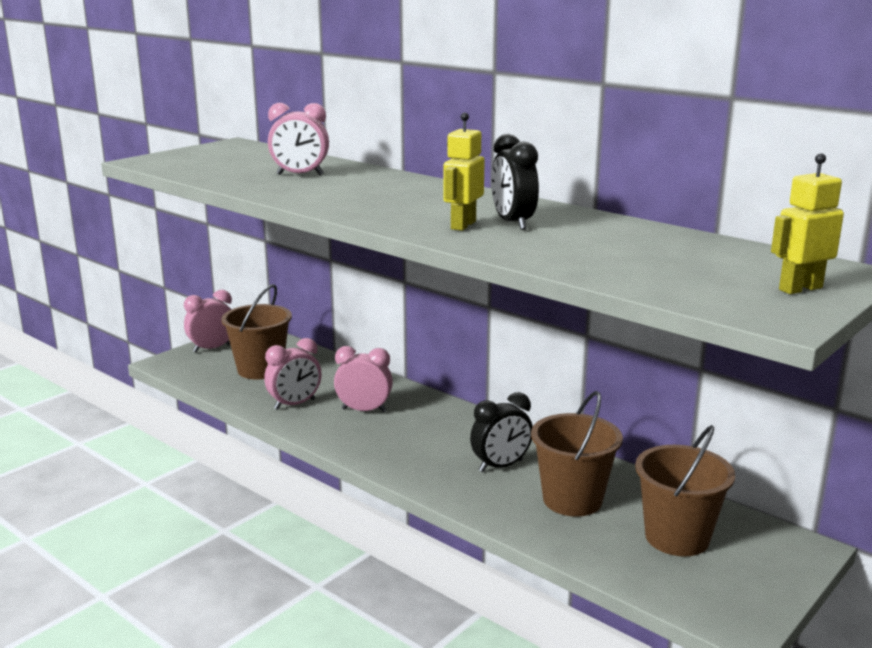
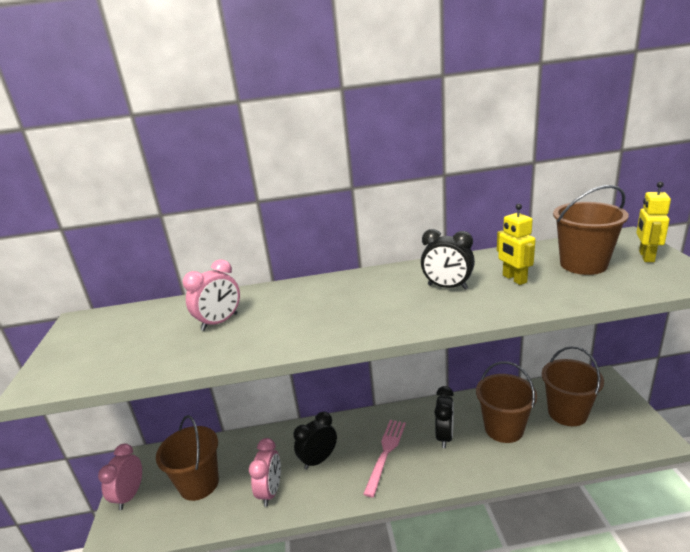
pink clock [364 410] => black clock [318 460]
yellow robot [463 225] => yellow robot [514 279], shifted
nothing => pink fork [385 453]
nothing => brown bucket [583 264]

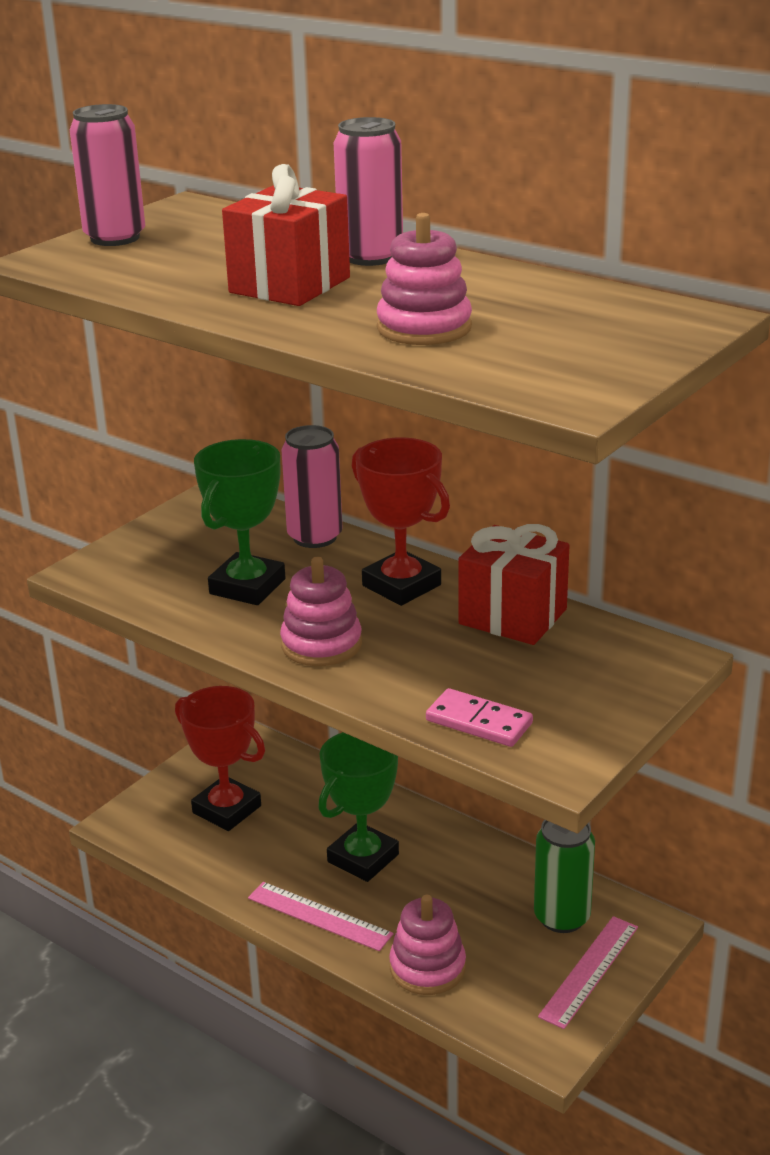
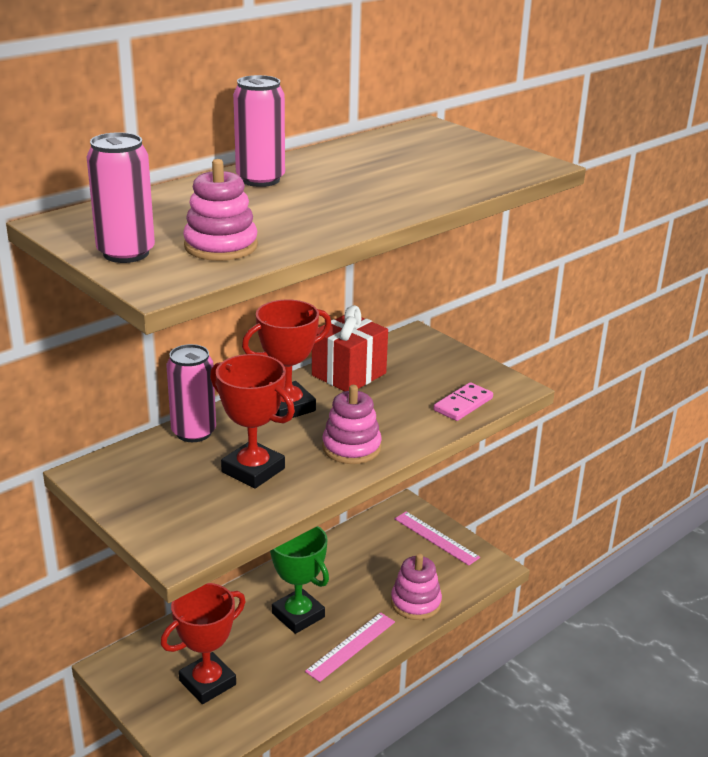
green trophy [247 586] => red trophy [253 470]
red gift [289 285] => nothing
pink stacking toy [424 328] => pink stacking toy [221 246], shifted
green can [562 917] => nothing

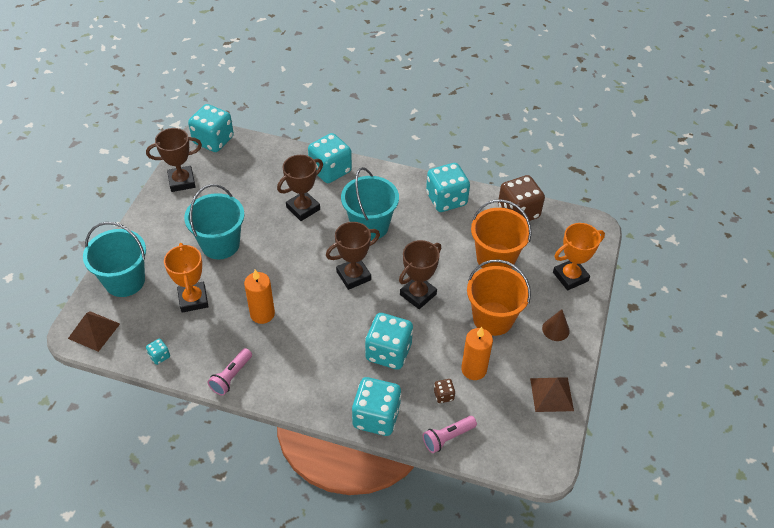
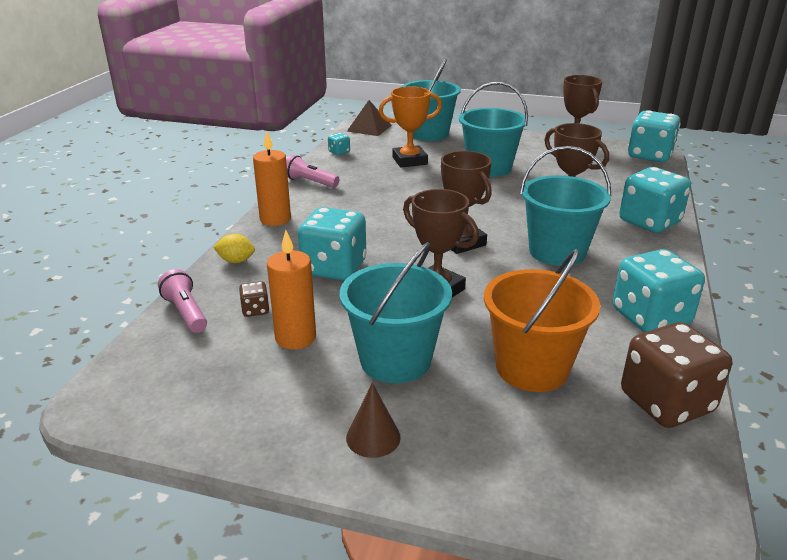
orange candle [262 314] => orange candle [275 219], shifted
turquoise dice [376 417] => yellow lemon [236 261]
orange bucket [493 318] => turquoise bucket [395 360]
brown pyramid [551 394] => nothing
orange trophy [570 277] => nothing

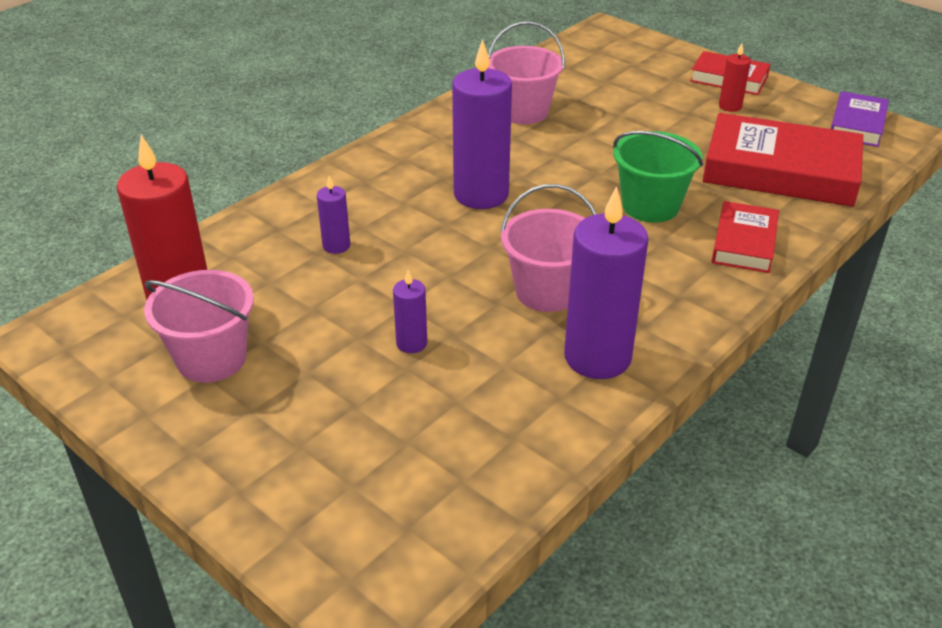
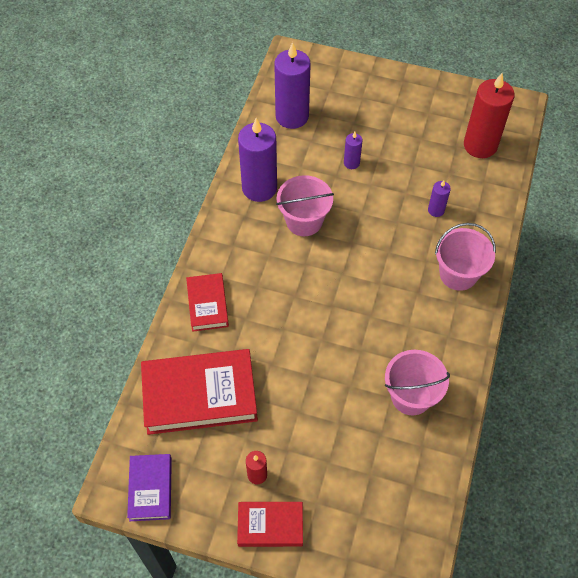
pink bucket [211 359] => pink bucket [458 274], shifted
purple candle [481 194] => purple candle [292 116], shifted
green bucket [650 206] => nothing

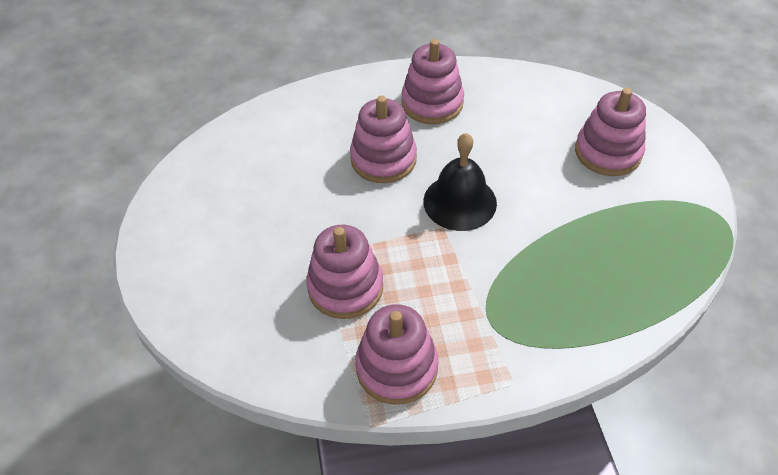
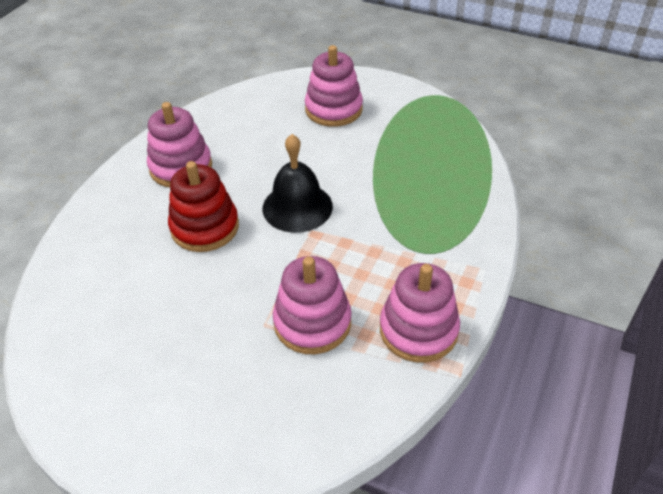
pink stacking toy [383 159] => red stacking toy [205 227]

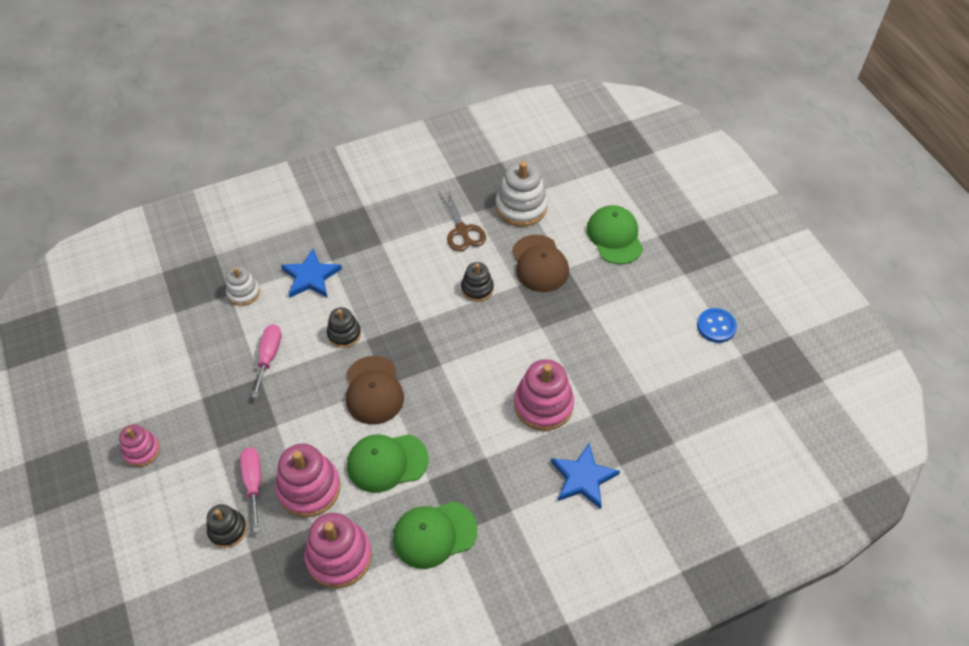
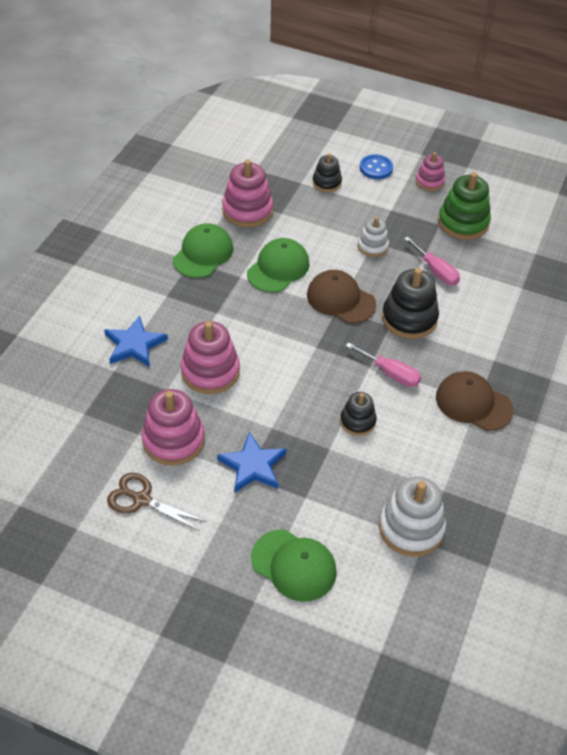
white stacking toy [243 293] => white stacking toy [372 246], shifted
pink screwdriver [254 483] => pink screwdriver [390 373], shifted
pink stacking toy [309 488] => pink stacking toy [173 440], shifted
blue star [311 277] => blue star [253 466], shifted
black stacking toy [344 334] => black stacking toy [409 318], x1.69
brown scissors [462 230] => brown scissors [142 500], shifted
brown cap [539 264] => brown cap [473 403], shifted
blue button [716 326] => blue button [376 168], shifted
nothing => green stacking toy [463 223]

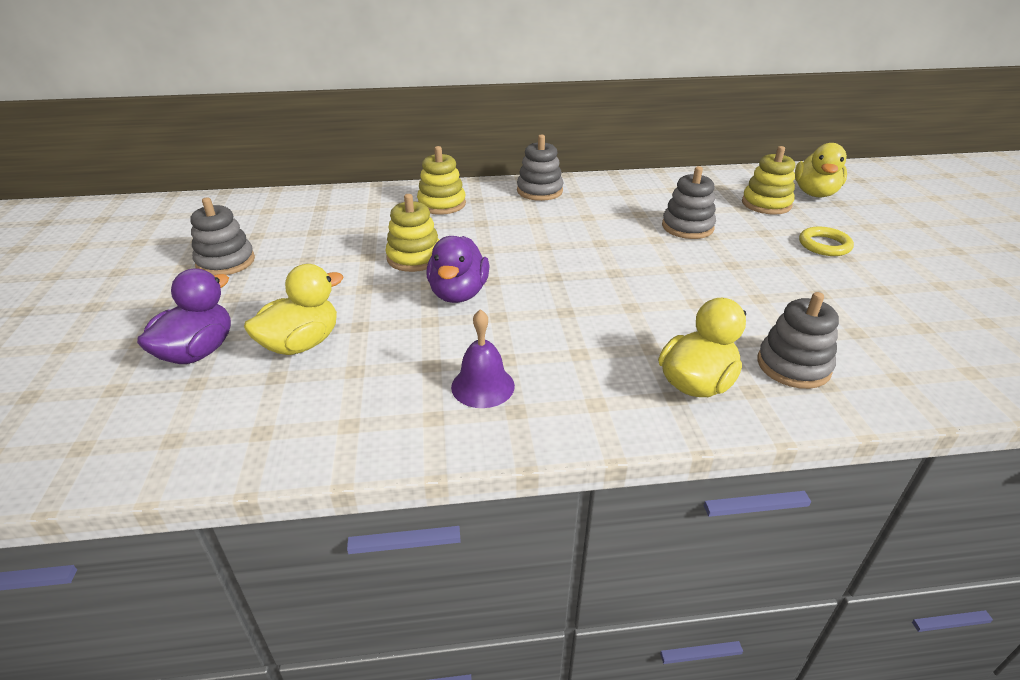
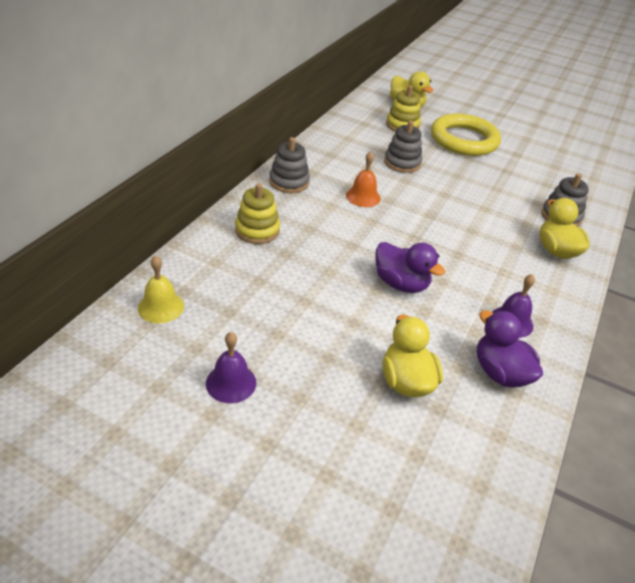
purple duck [198 352] => purple duck [500 373], shifted
grey stacking toy [225 262] => purple bell [231 383]
yellow stacking toy [414 258] => nothing
yellow ring [824 245] => yellow ring [464 140], x2.15
nothing => yellow bell [161 307]
nothing => orange bell [363 197]

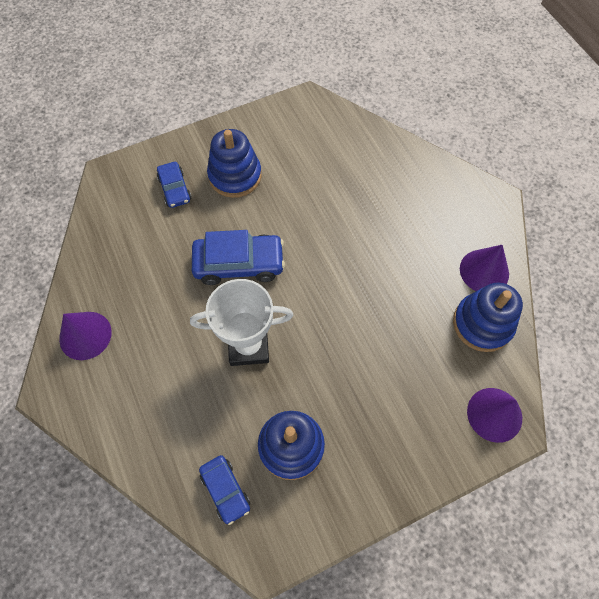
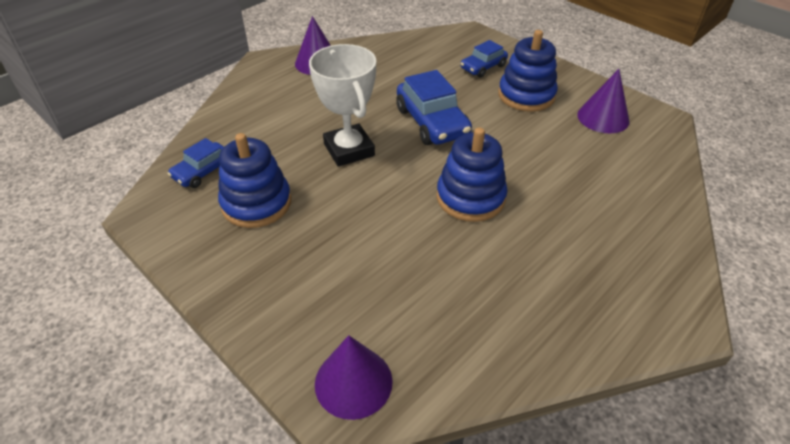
blue stacking toy [482 324] => blue stacking toy [470 197], shifted
purple cone [484 271] => purple cone [603 117], shifted

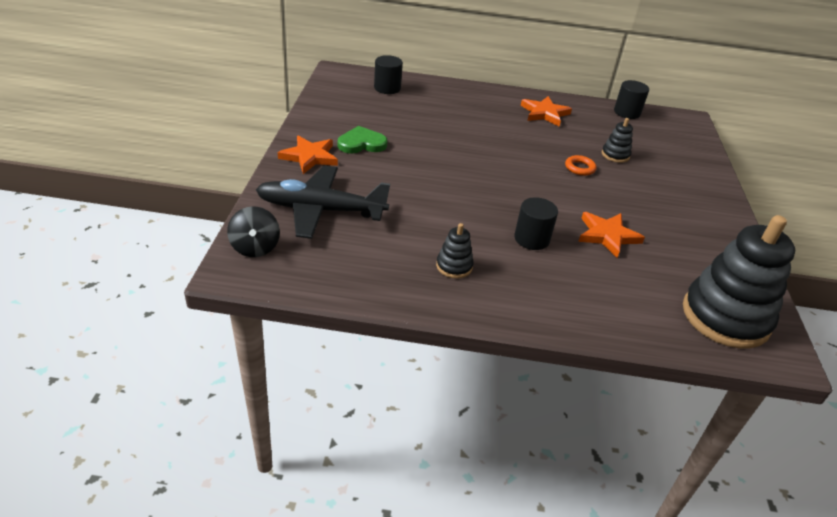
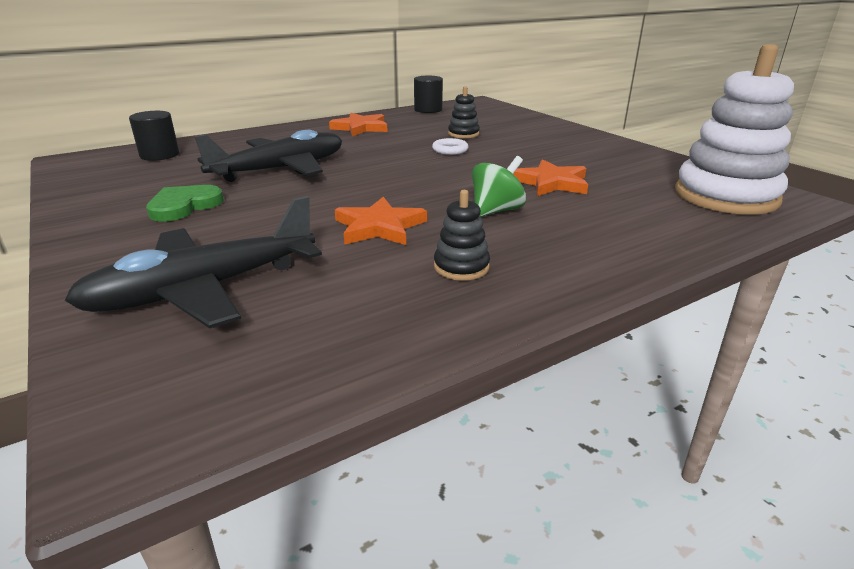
black spinning top [255 247] => nothing
orange star [309 157] => orange star [379 227], shifted
black cylinder [531 239] => green spinning top [496 211]
orange ring [579 168] => white ring [450 150]
black stacking toy [725 317] => white stacking toy [725 196]
nothing => black plane [280 170]

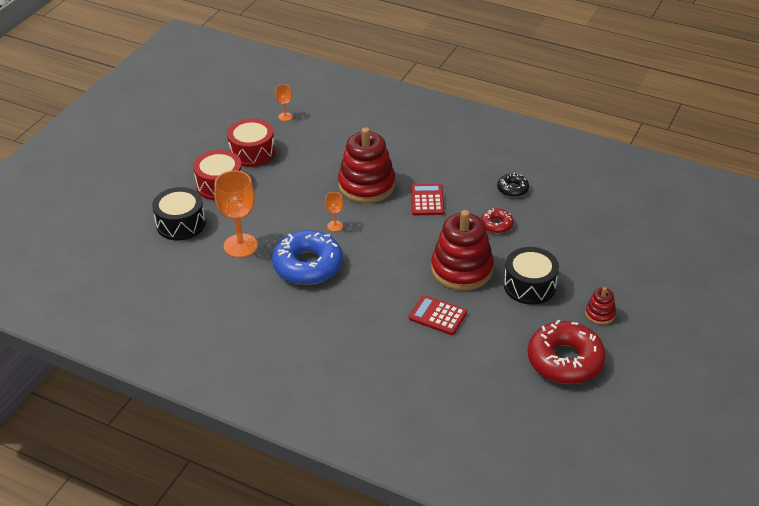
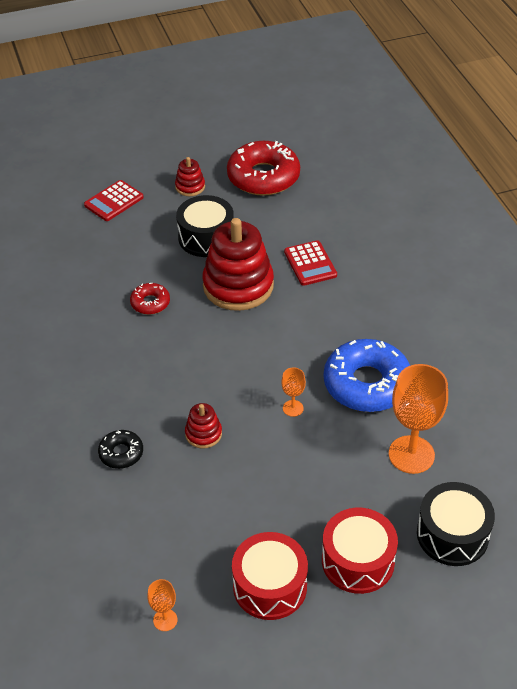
red stacking toy [366 185] => red stacking toy [203 434], x0.46
red calculator [427 200] => red calculator [114 201], shifted
black donut [512 189] => black donut [121 453], shifted

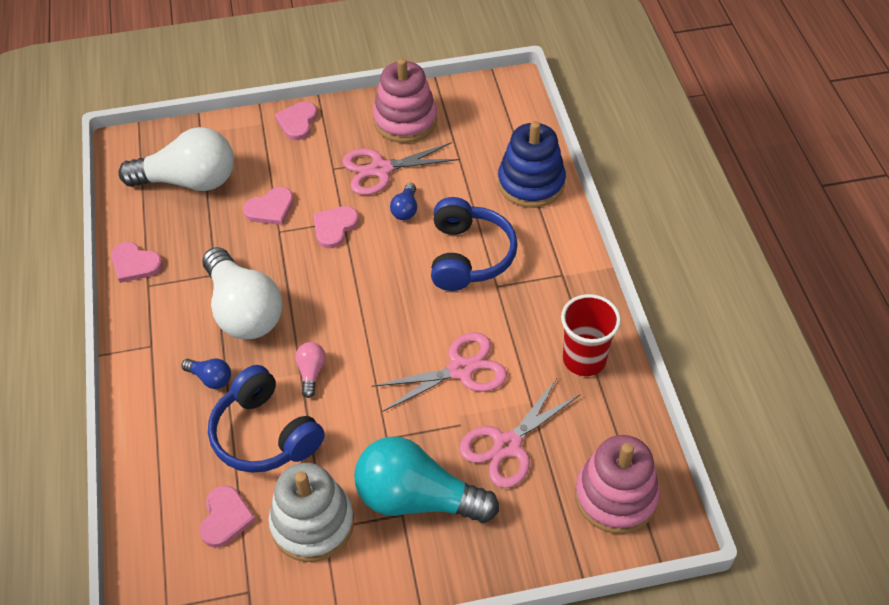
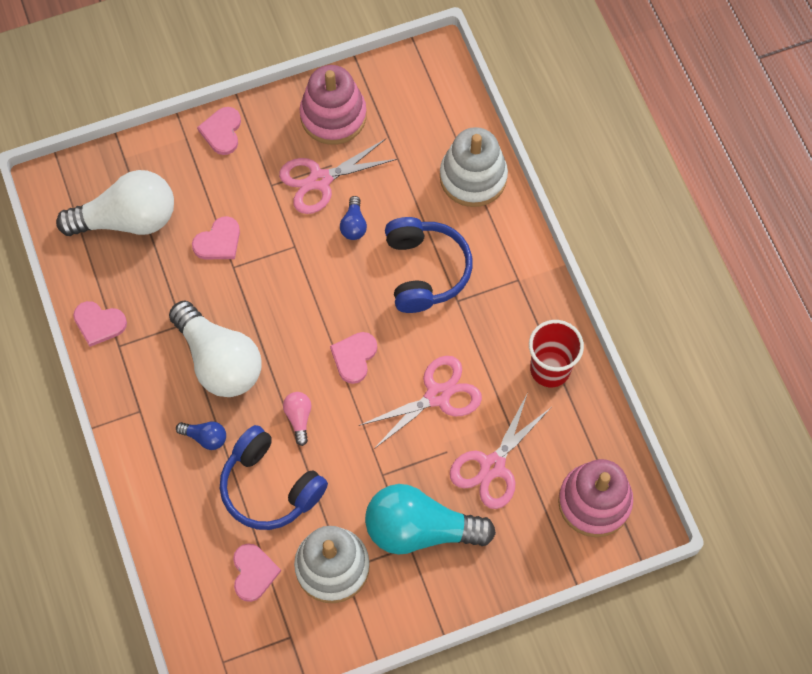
pink heart [334 227] => pink heart [354 357], shifted
blue stacking toy [531 183] => white stacking toy [473 177]

